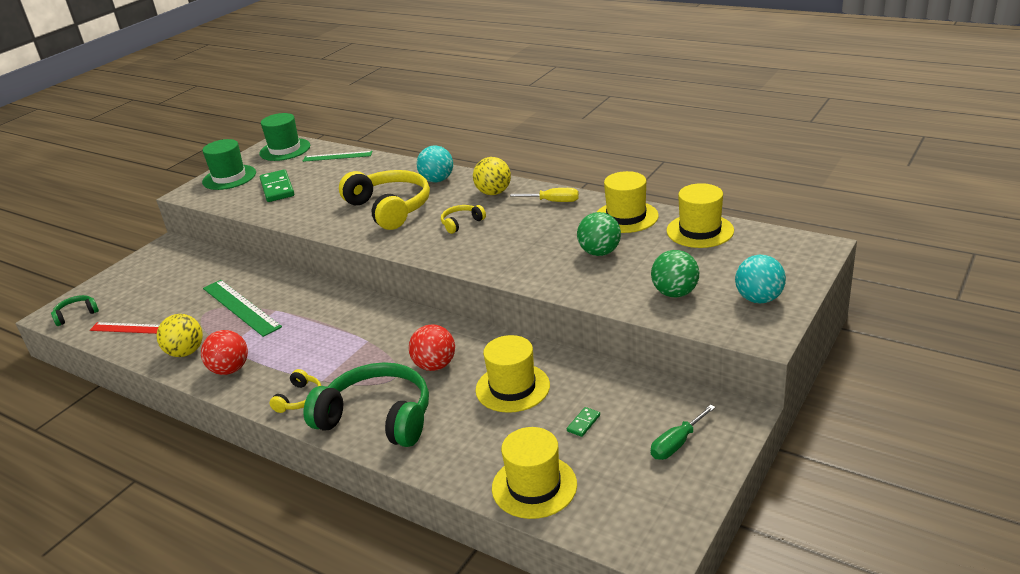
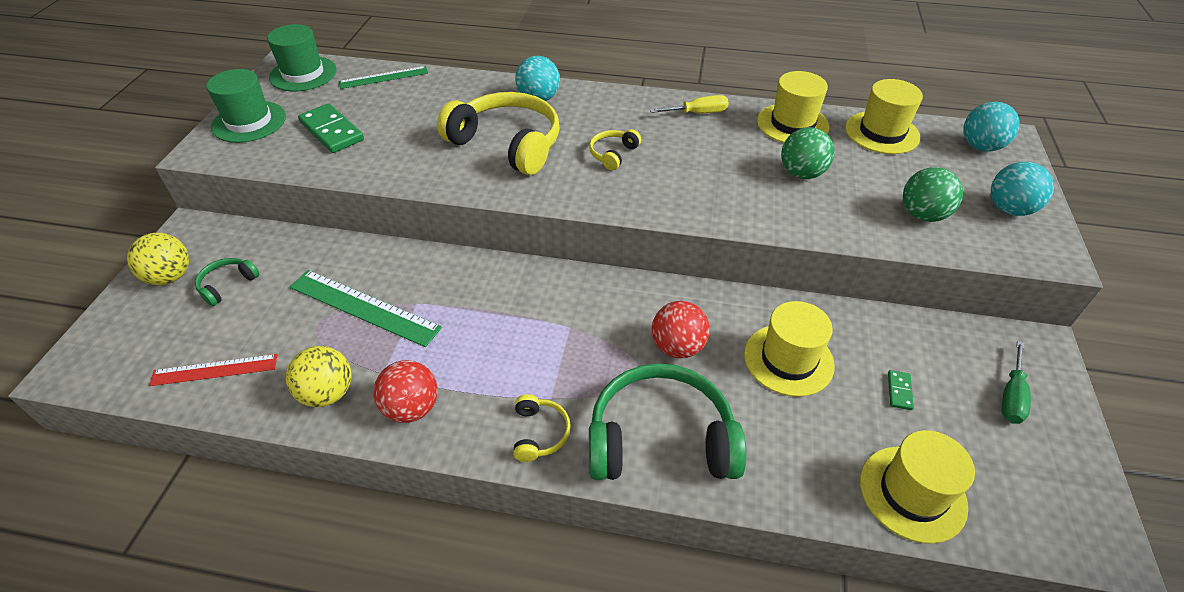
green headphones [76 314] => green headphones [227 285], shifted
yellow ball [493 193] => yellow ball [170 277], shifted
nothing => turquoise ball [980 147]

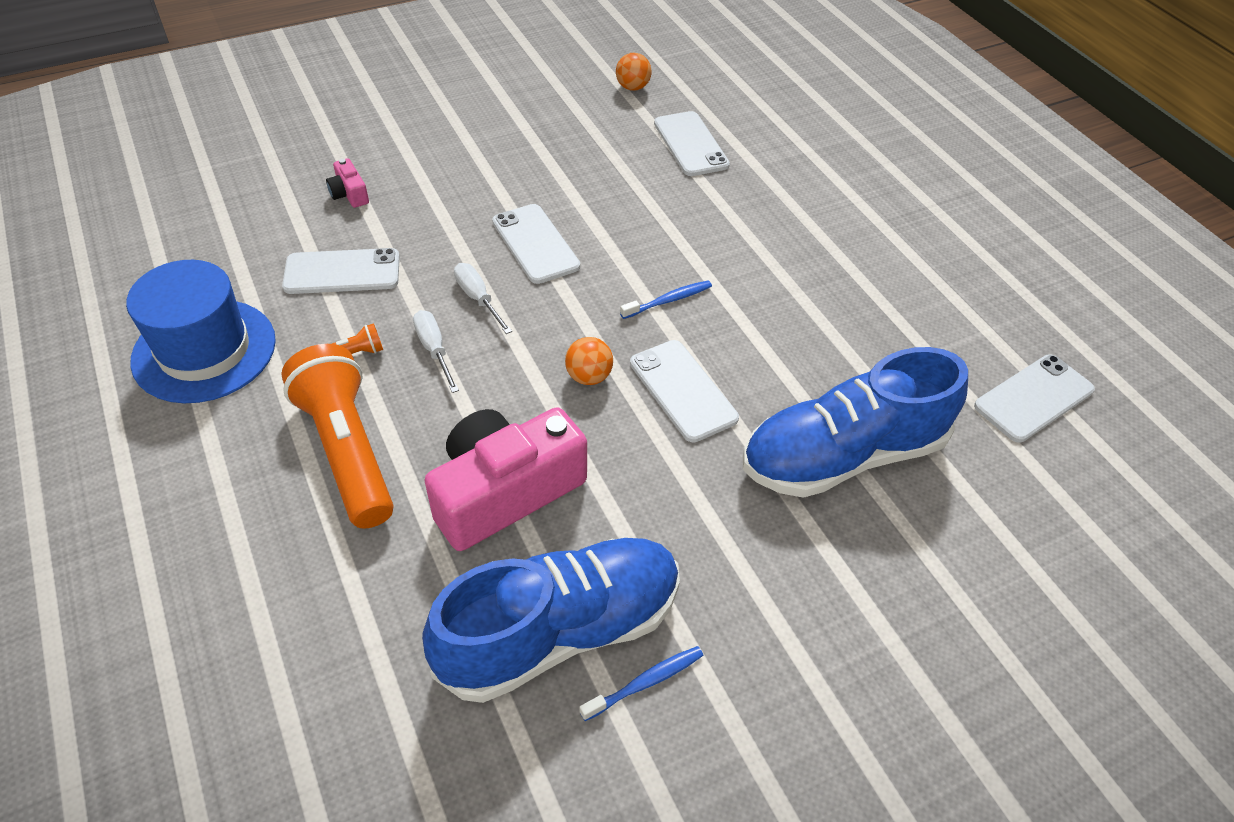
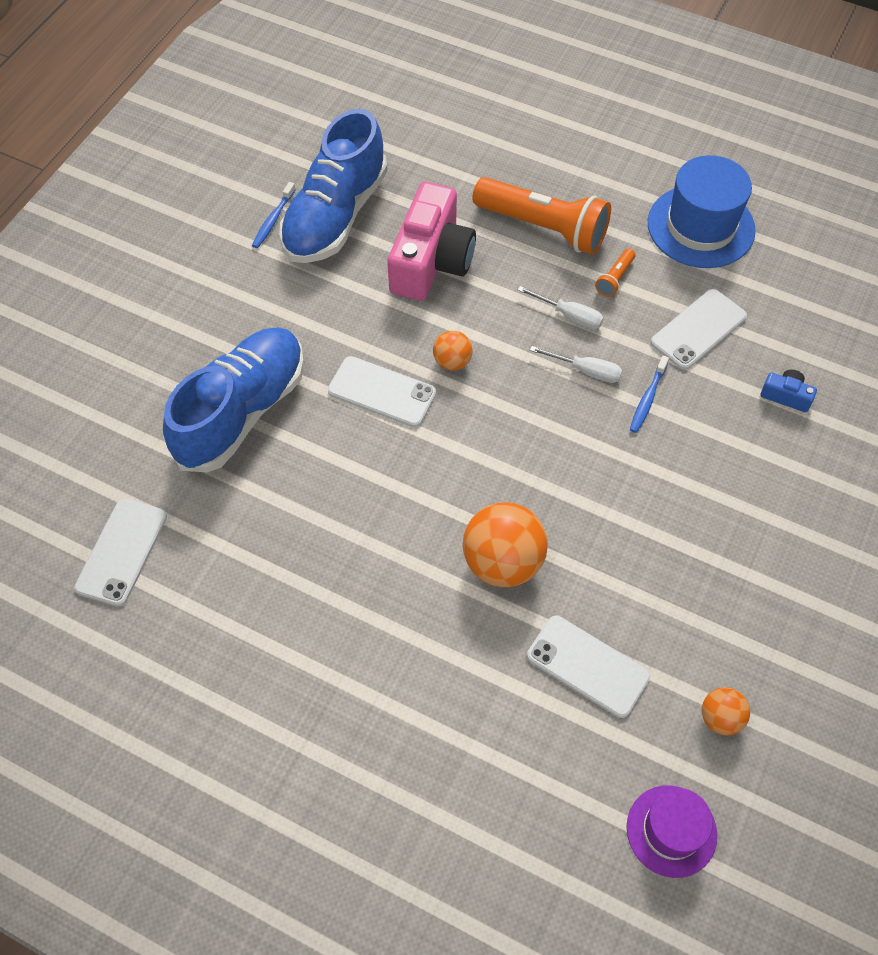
pink camera [349 194] => blue camera [786 396]
white phone [535 244] => nothing
blue toothbrush [668 300] => blue toothbrush [648 399], shifted
nothing => orange ball [503 562]
nothing => purple hat [671 831]

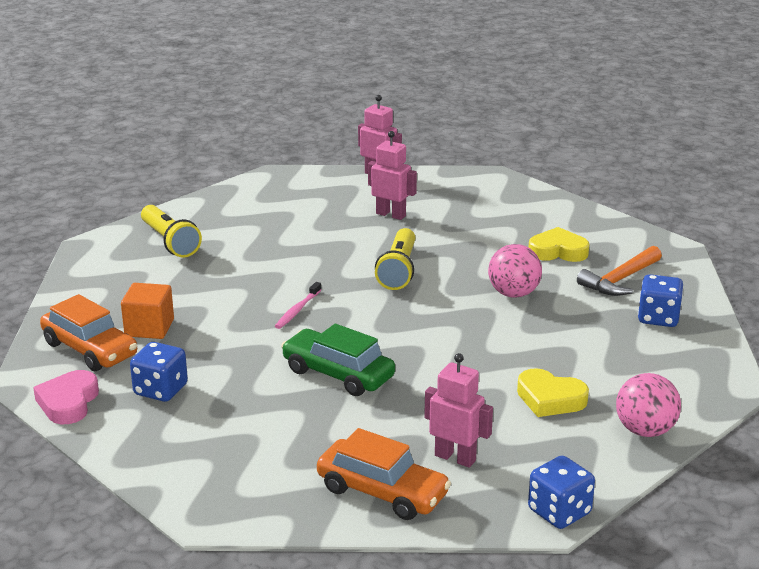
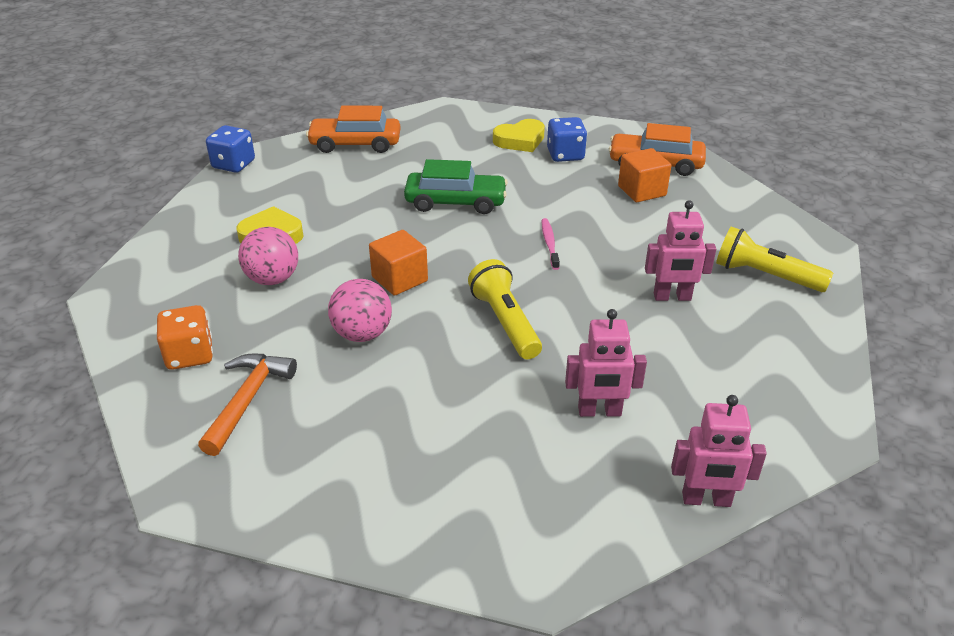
pink heart [68 402] => nothing
pink robot [455 458] => pink robot [672 297], shifted
yellow heart [558 251] => yellow heart [520 140], shifted
pink ball [645 430] => pink ball [272 279], shifted
blue dice [658 318] => orange dice [190 355]
nothing => orange cube [399 279]

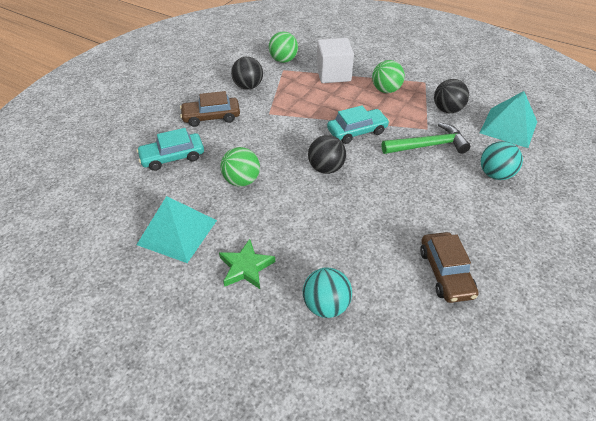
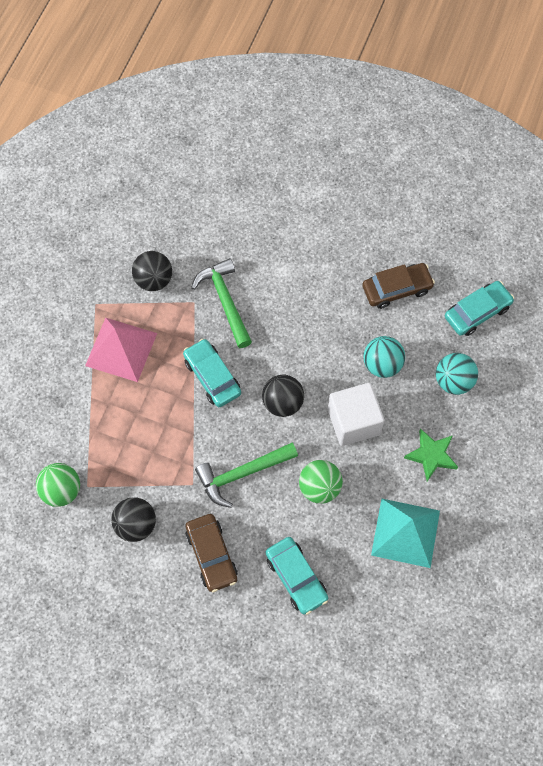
white cube [333 74] => white cube [353 422], shifted
green ball [386 90] => pink pyramid [121 349]
turquoise pyramid [508 127] => nothing
turquoise ball [495 174] => turquoise ball [382 364], shifted
nothing => green hammer [242 474]
nothing => turquoise car [477 312]

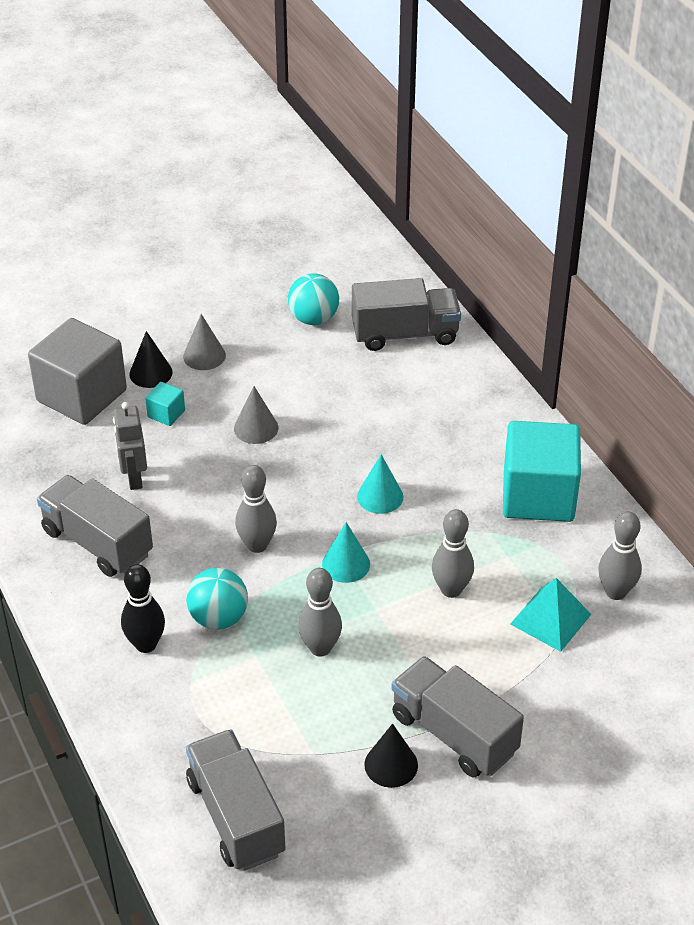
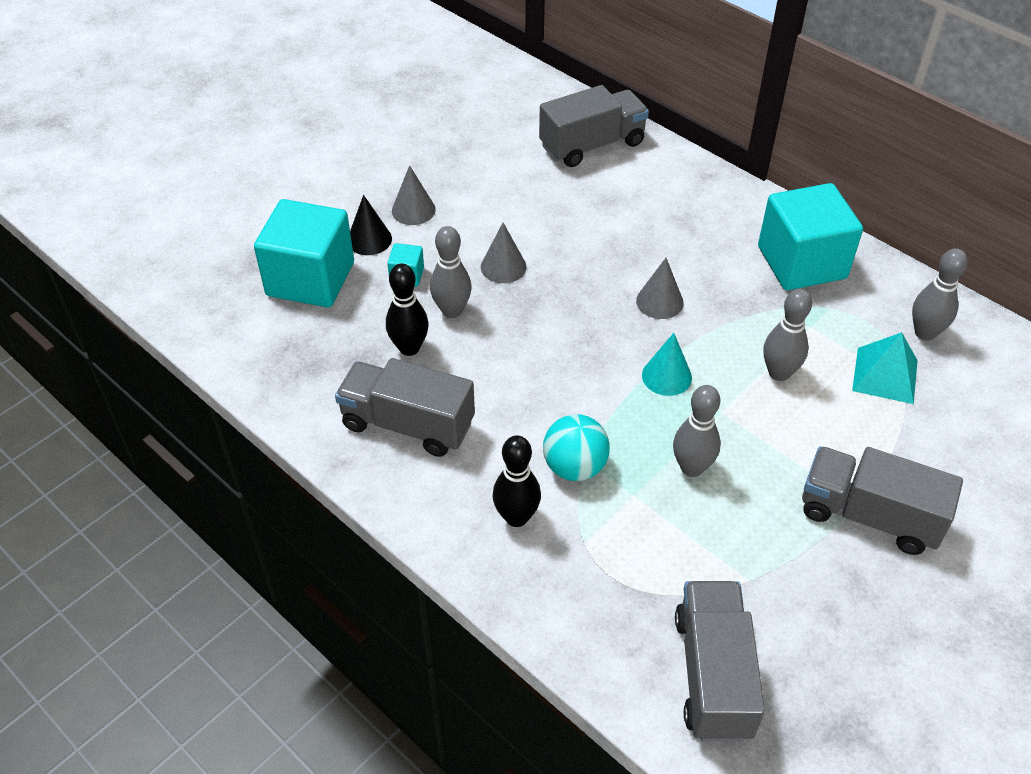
grey cube [81 395] => turquoise cube [310 279]
grey robot [134 478] => black bowling pin [409 348]
grey truck [236 816] => grey truck [713 675], 45 degrees clockwise
grey bowling pin [257 545] => grey bowling pin [452 311], shifted
turquoise ball [313 319] => nothing
turquoise cone [380 496] => grey cone [659 301]
black cone [391 764] => nothing

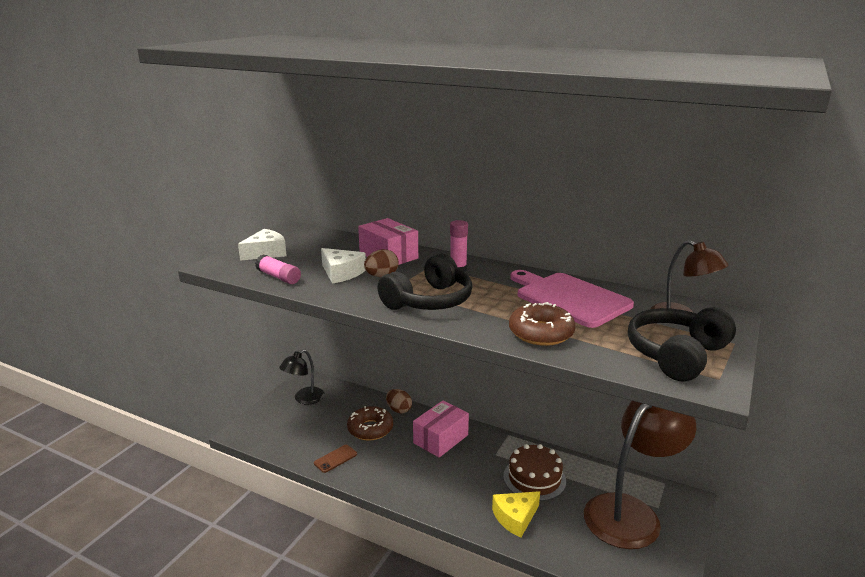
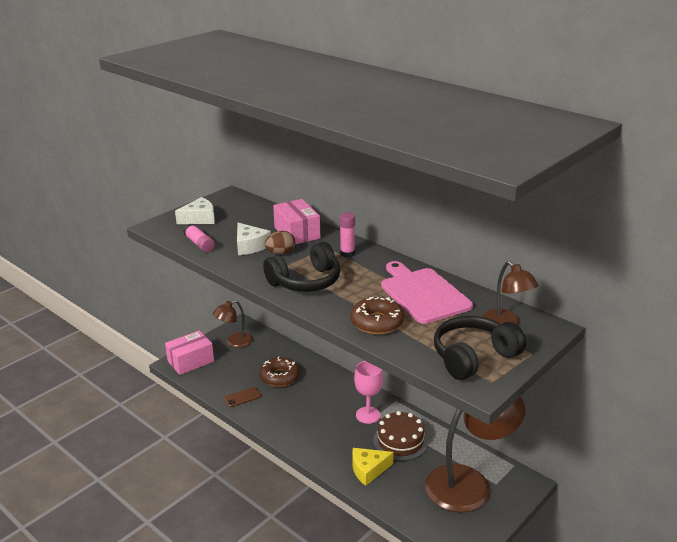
black lamp [304 399] => brown lamp [234 342]
brown egg [399 410] => nothing
pink box [440 439] => pink box [190 361], shifted
nothing => pink goblet [368 415]

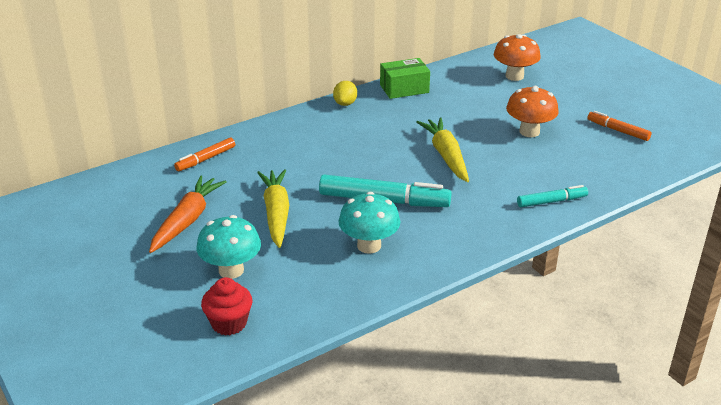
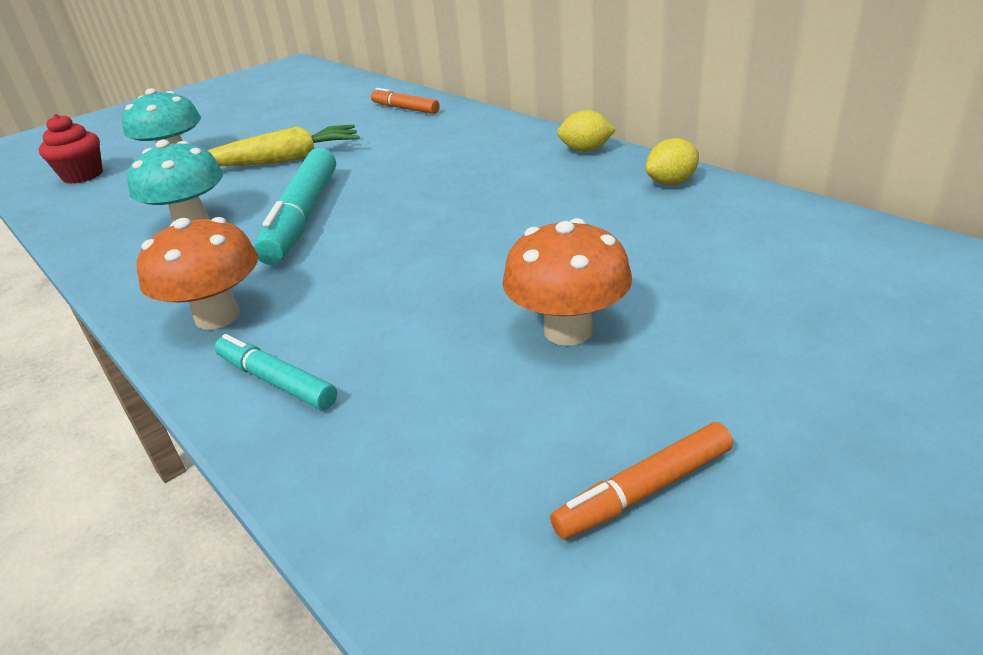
orange carrot [187 220] => nothing
green box [404 89] => yellow lemon [671 183]
yellow carrot [446 156] => nothing
orange mushroom [514 76] => orange mushroom [217 316], shifted
turquoise marker [551 201] => turquoise marker [276 381], 150 degrees clockwise
orange marker [618 130] => orange marker [644 491], 150 degrees counterclockwise

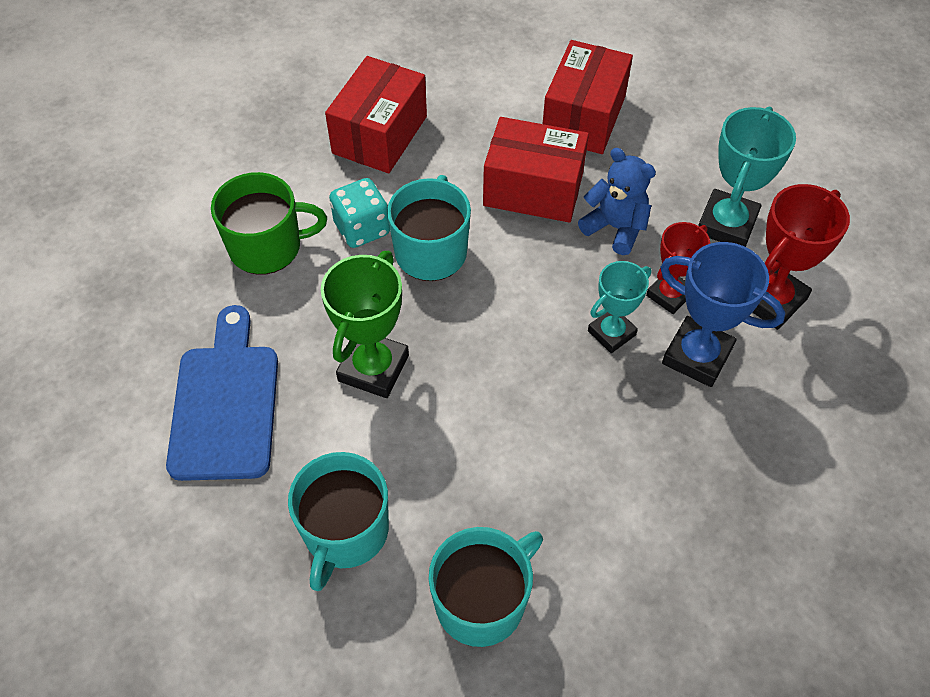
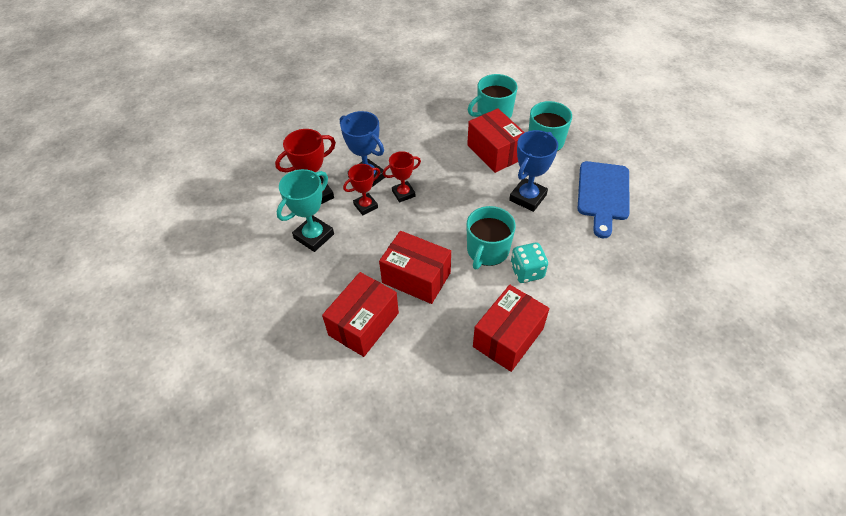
green mug [267 246] => nothing
green trophy [373 368] => blue trophy [528 197]
blue teddy bear [615 228] => nothing
turquoise trophy [611 333] => red trophy [403 193]
nothing => red box [495 152]

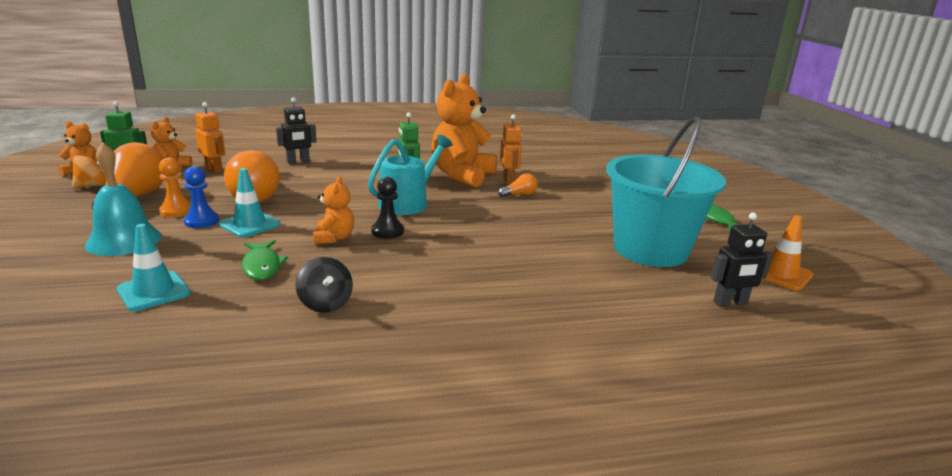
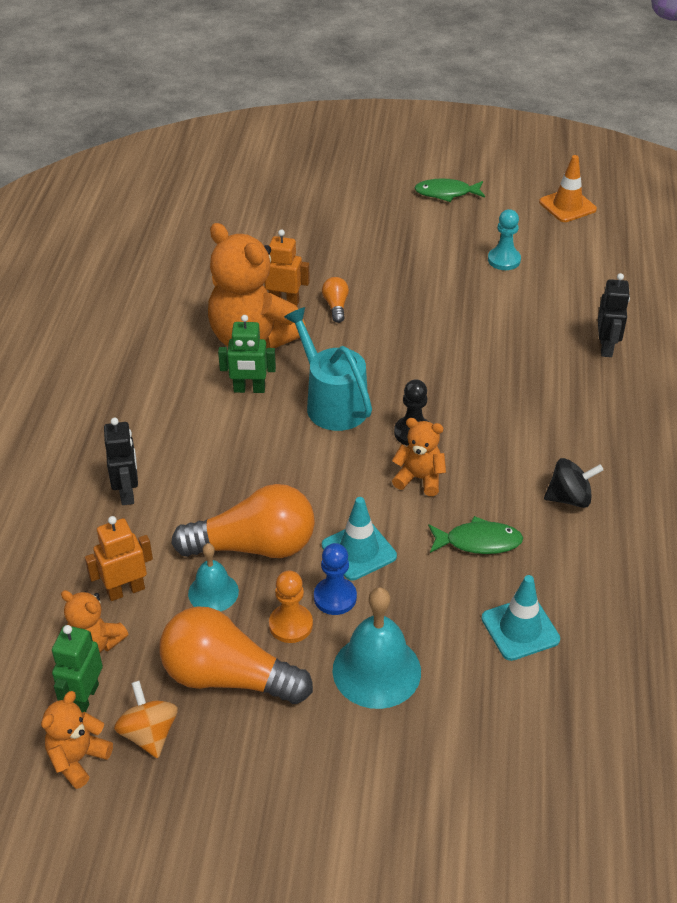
turquoise bucket [650 249] => turquoise pawn [504 260]
black robot [730 303] => black robot [606 347], shifted
nothing => turquoise bell [213 592]

